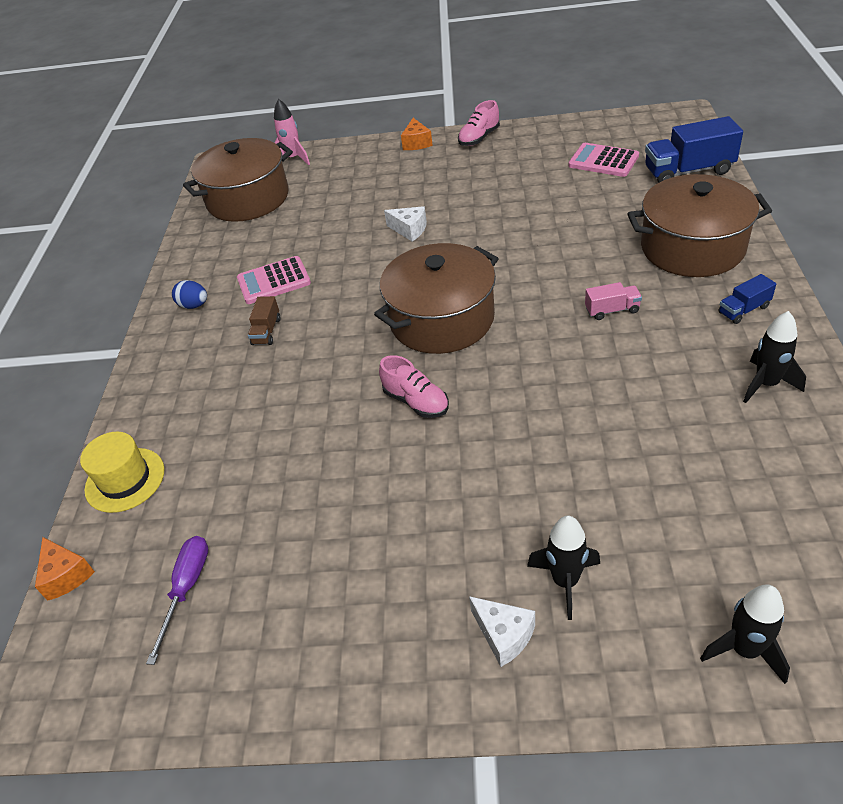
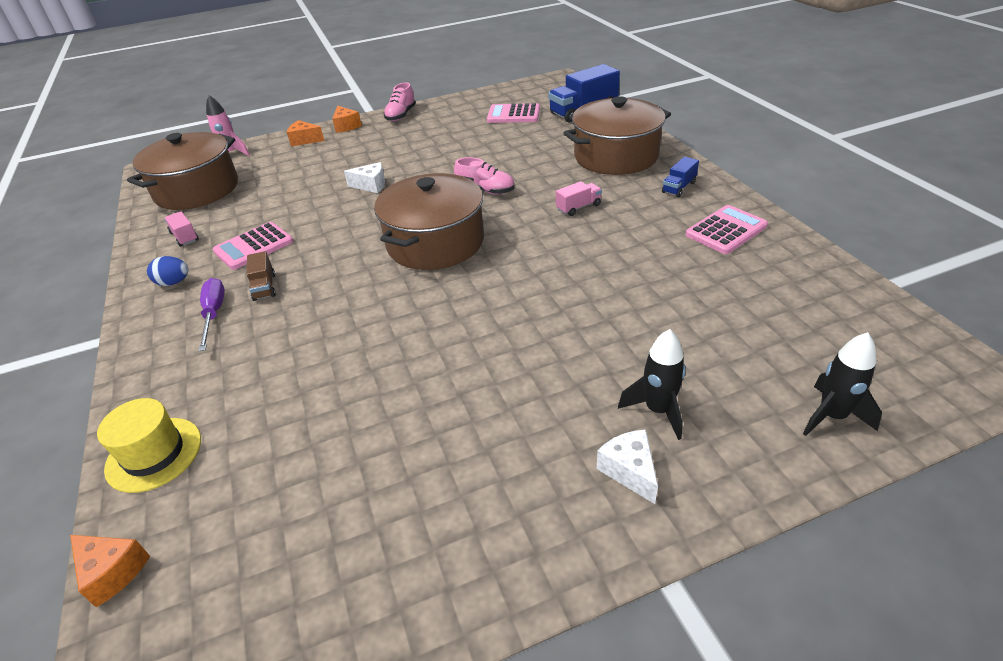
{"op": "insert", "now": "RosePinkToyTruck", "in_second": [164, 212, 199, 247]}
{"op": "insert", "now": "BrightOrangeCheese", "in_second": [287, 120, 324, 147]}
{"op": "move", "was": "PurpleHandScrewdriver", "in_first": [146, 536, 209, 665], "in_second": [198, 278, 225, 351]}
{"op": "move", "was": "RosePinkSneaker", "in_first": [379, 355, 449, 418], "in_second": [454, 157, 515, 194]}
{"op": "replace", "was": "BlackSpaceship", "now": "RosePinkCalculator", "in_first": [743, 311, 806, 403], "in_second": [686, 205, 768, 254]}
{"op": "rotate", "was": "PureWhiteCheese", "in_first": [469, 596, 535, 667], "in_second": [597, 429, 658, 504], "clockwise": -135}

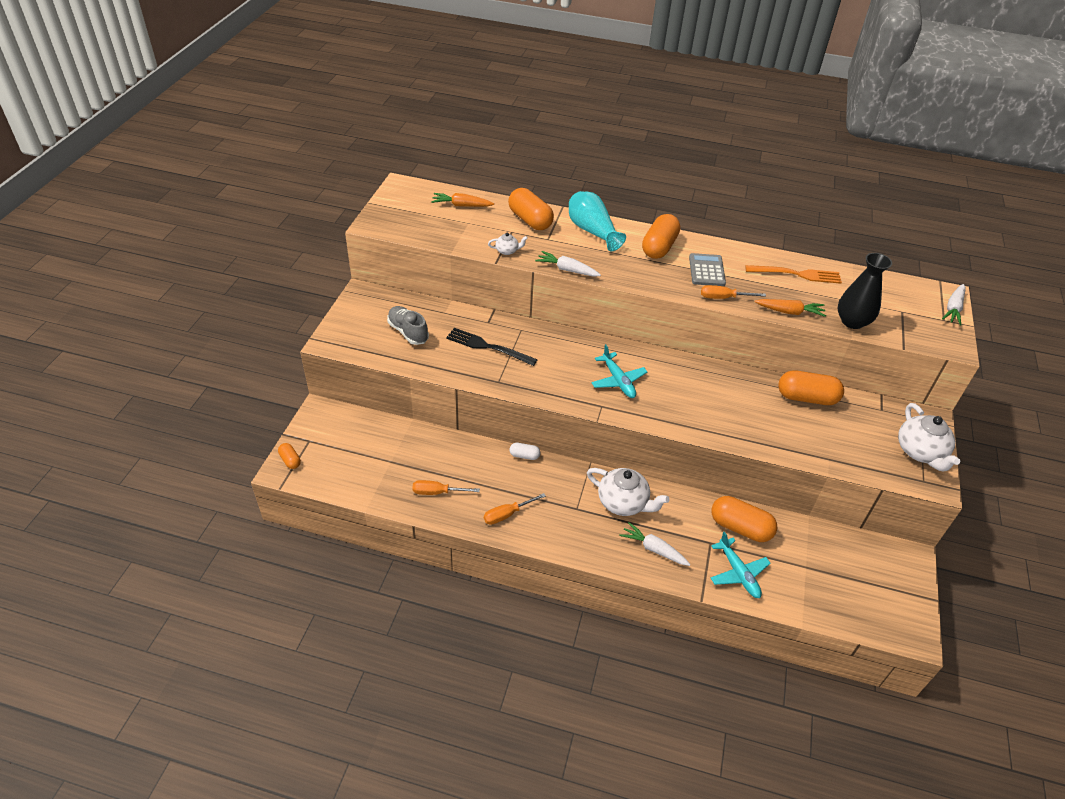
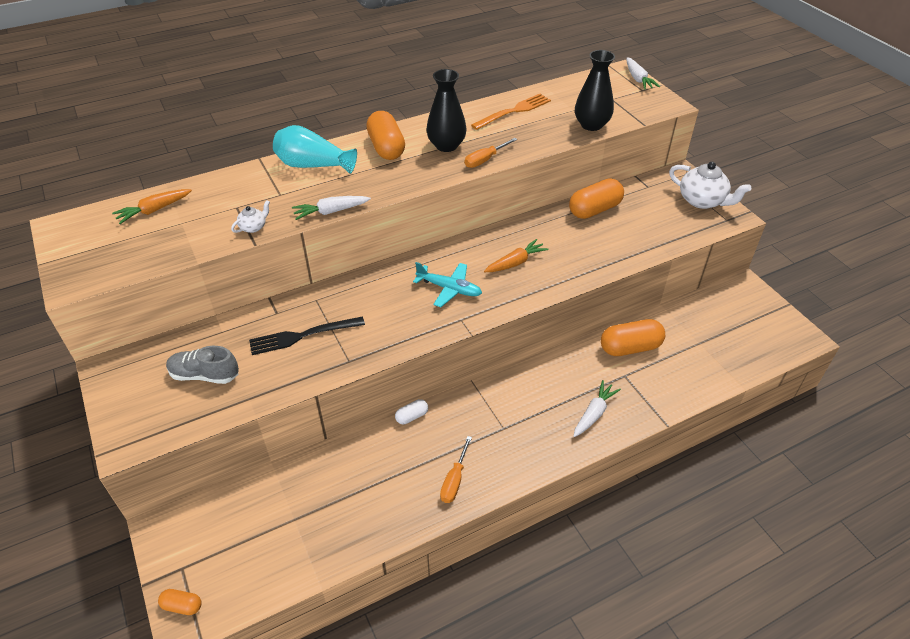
{"op": "delete", "was": "BrightOrangeHandScrewdriver", "in_first": [412, 480, 480, 495]}
{"op": "delete", "was": "BrightOrangeCapsule", "in_first": [508, 188, 554, 230]}
{"op": "delete", "was": "PureWhiteChinaTeapot", "in_first": [587, 468, 669, 516]}
{"op": "delete", "was": "TurquoiseToyPlane", "in_first": [711, 531, 771, 598]}
{"op": "move", "was": "BrightOrangeRootVegetable", "in_first": [755, 299, 826, 317], "in_second": [484, 239, 549, 272]}
{"op": "replace", "was": "AshGreyCalculator", "now": "BlackVase", "in_first": [689, 253, 726, 286], "in_second": [427, 69, 466, 152]}
{"op": "rotate", "was": "PureWhiteRootVegetable", "in_first": [620, 522, 691, 566], "in_second": [574, 380, 621, 437], "clockwise": 135}

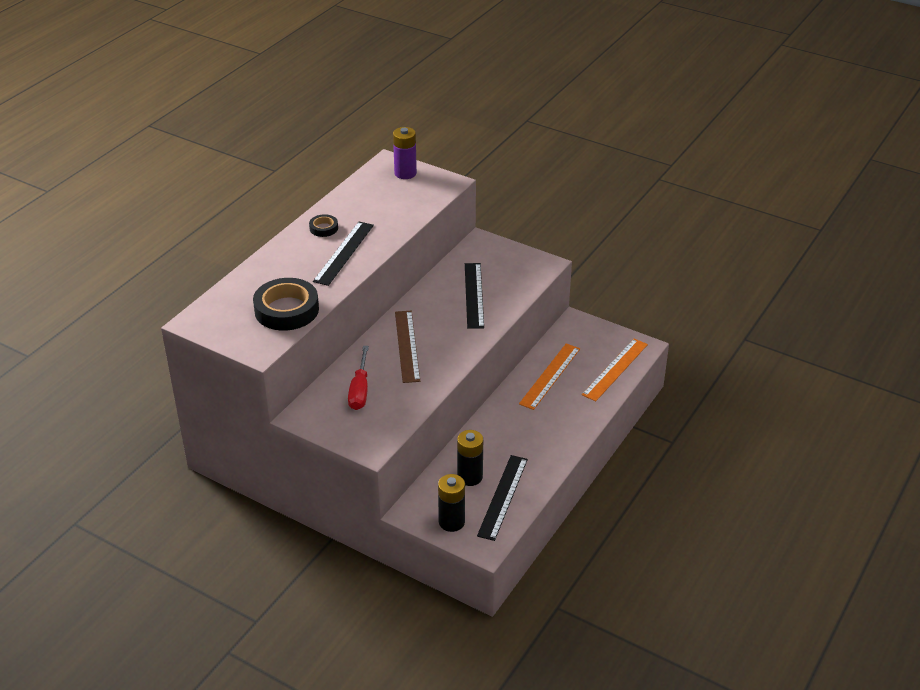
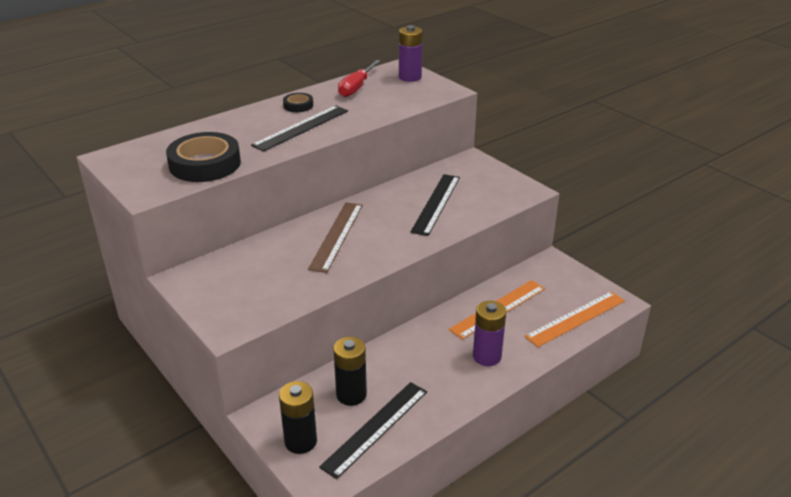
{"op": "insert", "now": "PurpleBattery", "in_second": [473, 301, 506, 366]}
{"op": "move", "was": "ScarletHandScrewdriver", "in_first": [348, 346, 369, 410], "in_second": [338, 60, 380, 97]}

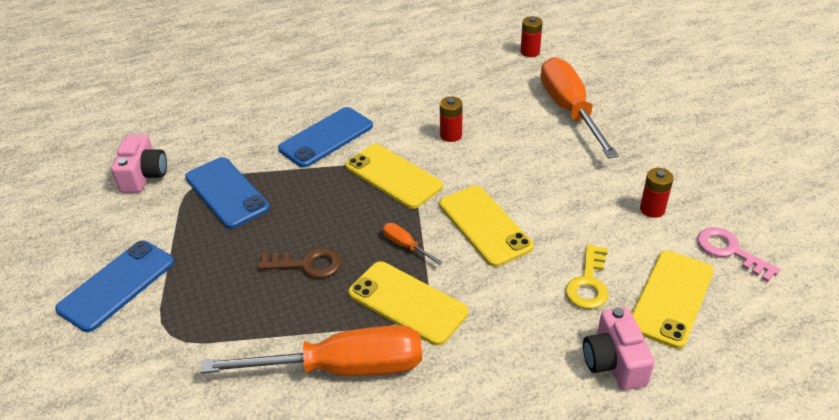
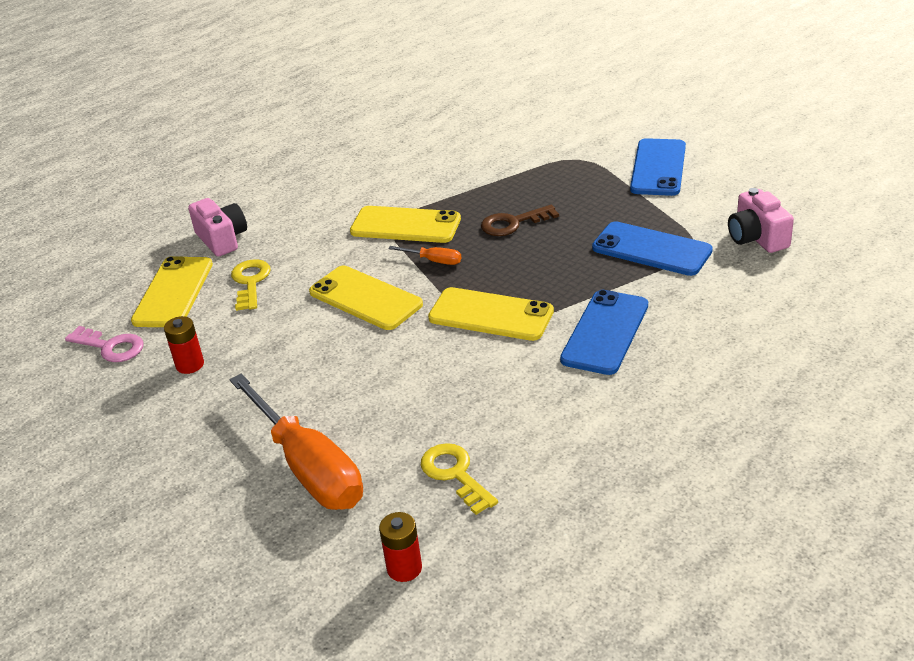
{"op": "delete", "was": "BrightOrangeHandScrewdriver", "in_first": [201, 325, 422, 376]}
{"op": "delete", "was": "ScarletBattery", "in_first": [440, 97, 463, 142]}
{"op": "insert", "now": "BrightYellowDoorKey", "in_second": [421, 443, 498, 515]}

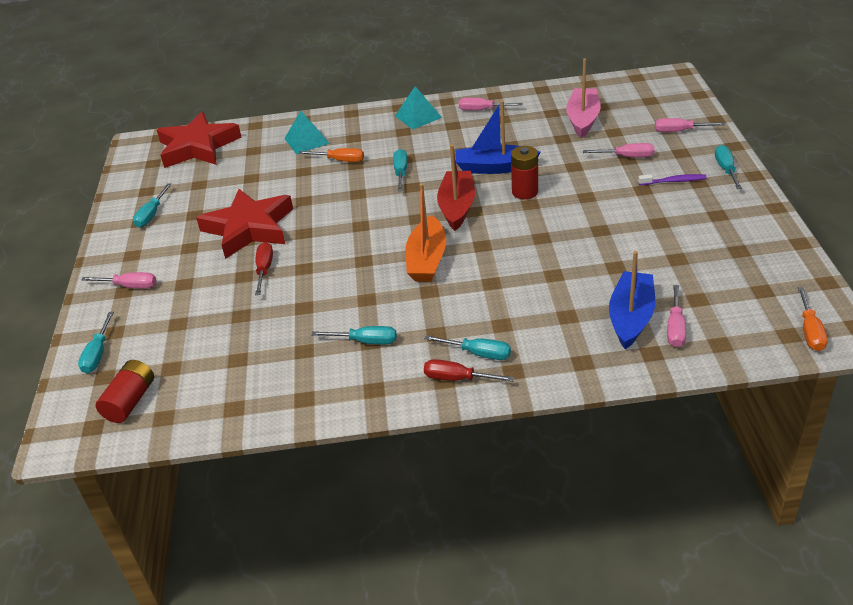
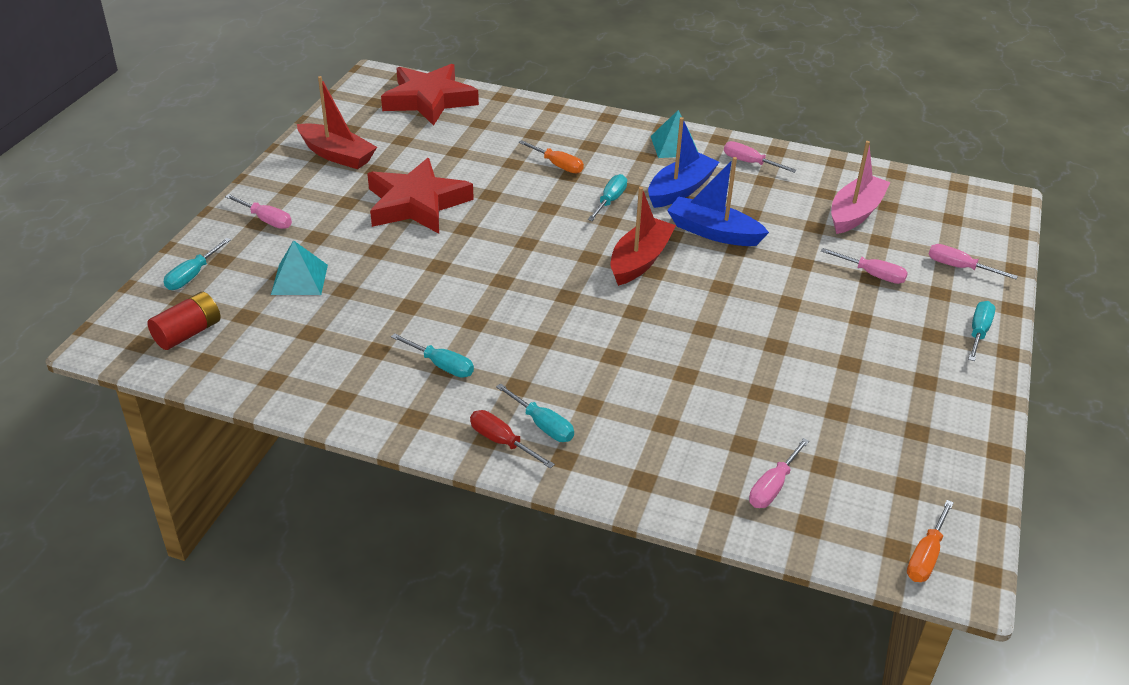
{"op": "delete", "was": "ScarletHandScrewdriver", "in_first": [255, 242, 273, 295]}
{"op": "delete", "was": "BrightOrangeToyBoat", "in_first": [406, 184, 446, 282]}
{"op": "delete", "was": "ScarletBattery", "in_first": [511, 146, 538, 199]}
{"op": "delete", "was": "PurpleToothbrush", "in_first": [638, 174, 707, 185]}
{"op": "move", "was": "TurquoisePyramidShape", "in_first": [284, 111, 330, 154], "in_second": [271, 240, 328, 295]}
{"op": "move", "was": "CobaltToyBoat", "in_first": [609, 251, 655, 349], "in_second": [648, 117, 719, 208]}
{"op": "replace", "was": "TurquoiseHandScrewdriver", "now": "ScarletToyBoat", "in_first": [133, 183, 172, 228], "in_second": [297, 76, 377, 169]}

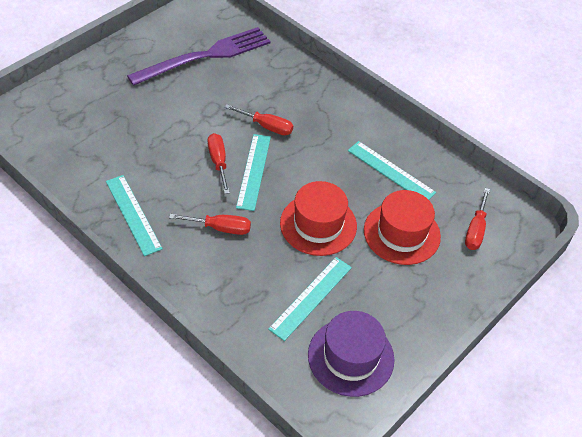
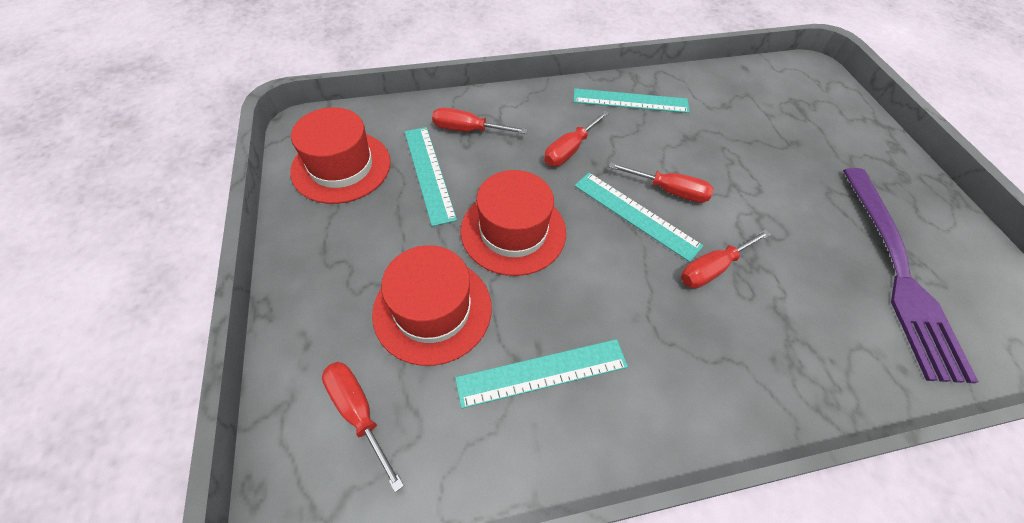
{"op": "insert", "now": "ScarletHandScrewdriver", "in_second": [432, 108, 528, 134]}
{"op": "recolor", "was": "PurpleHat", "now": "ScarletHat", "in_first": [308, 311, 395, 397], "in_second": [290, 107, 391, 204]}

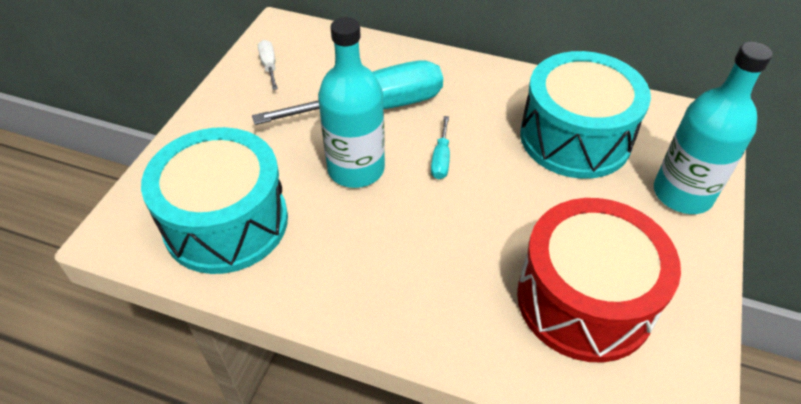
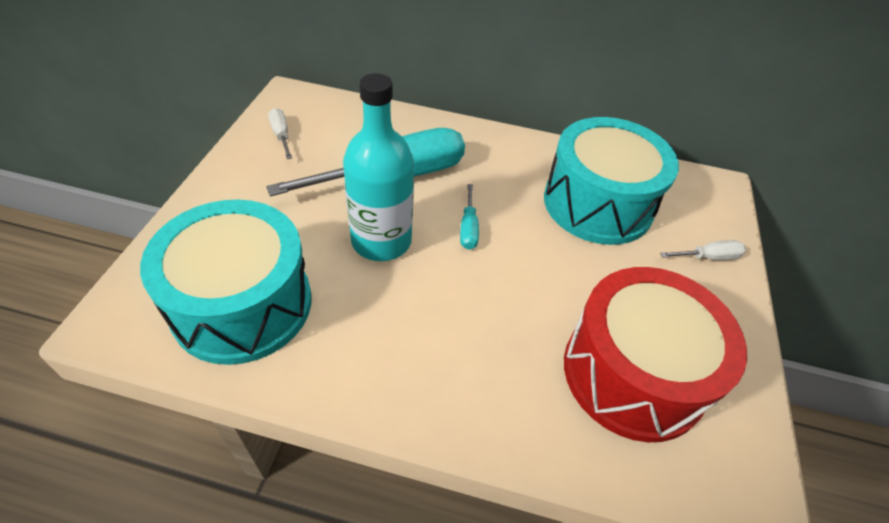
{"op": "replace", "was": "TurquoiseFlask", "now": "PureWhiteHandScrewdriver", "in_first": [654, 42, 772, 214], "in_second": [660, 240, 746, 260]}

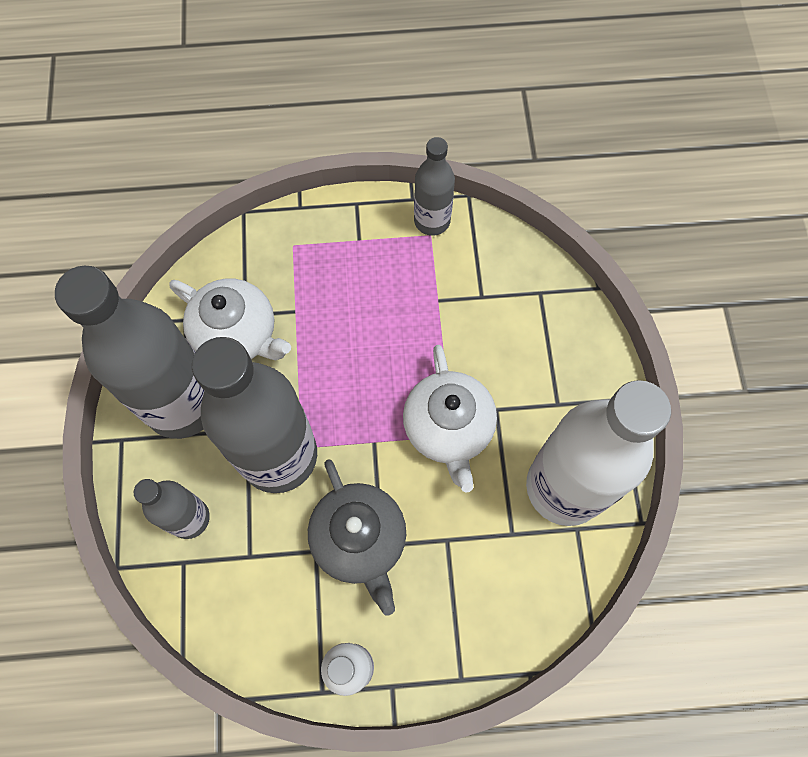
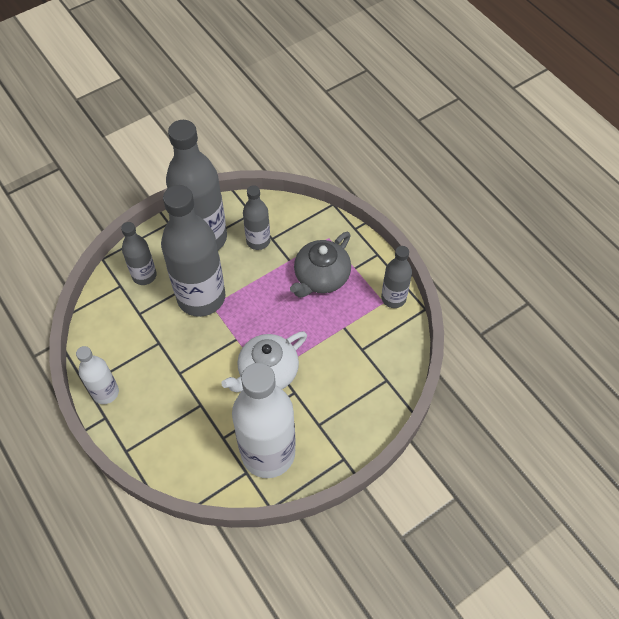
{"op": "move", "was": "AshGreyChinaTeapot", "in_first": [308, 459, 406, 615], "in_second": [290, 232, 351, 298]}
{"op": "replace", "was": "PureWhiteChinaTeapot", "now": "AshGreyFlask", "in_first": [169, 278, 291, 360], "in_second": [243, 185, 270, 250]}

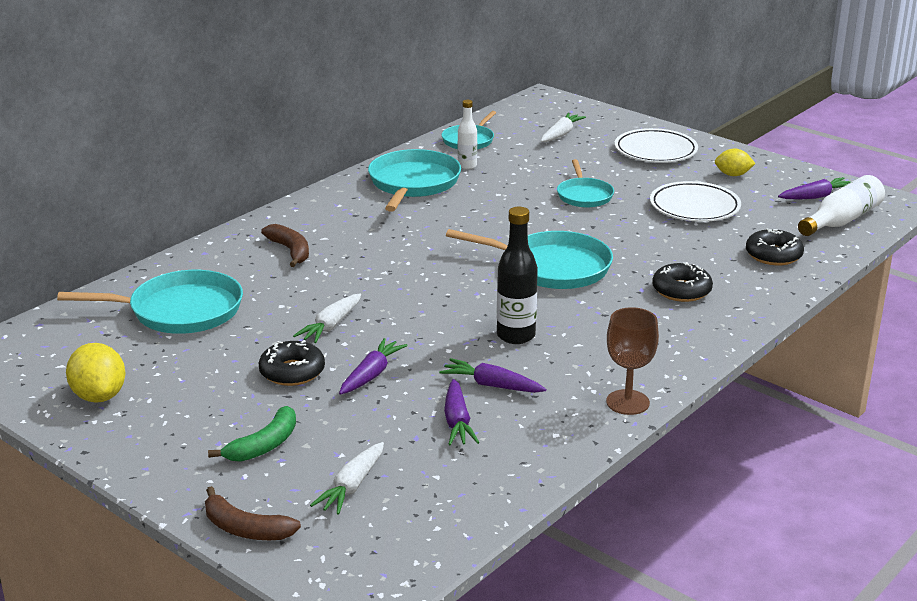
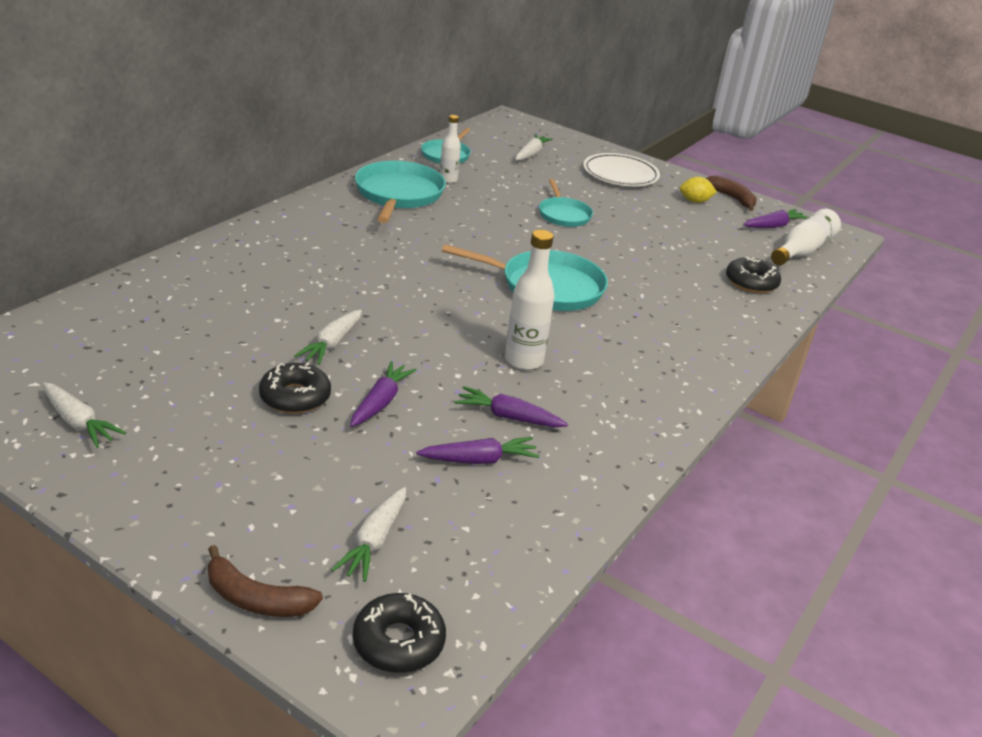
{"op": "delete", "was": "TurquoiseFryingPan", "in_first": [57, 270, 243, 334]}
{"op": "delete", "was": "EmeraldToyBanana", "in_first": [208, 406, 296, 462]}
{"op": "delete", "was": "DarkBrownGoblet", "in_first": [606, 307, 659, 415]}
{"op": "delete", "was": "PureWhiteFlatDish", "in_first": [650, 181, 741, 222]}
{"op": "move", "was": "DarkBrownToyBanana", "in_first": [261, 224, 309, 267], "in_second": [706, 175, 757, 211]}
{"op": "move", "was": "BlackDonut", "in_first": [652, 262, 713, 302], "in_second": [353, 593, 446, 673]}
{"op": "replace", "was": "BrightYellowCitrusFruit", "now": "PureWhiteRootVegetable", "in_first": [66, 343, 125, 403], "in_second": [43, 382, 126, 448]}
{"op": "recolor", "was": "BlackFlask", "now": "PureWhiteFlask", "in_first": [497, 207, 538, 344], "in_second": [505, 230, 555, 370]}
{"op": "rotate", "was": "PurpleRootVegetable", "in_first": [444, 379, 480, 445], "in_second": [416, 437, 540, 464], "clockwise": -90}

